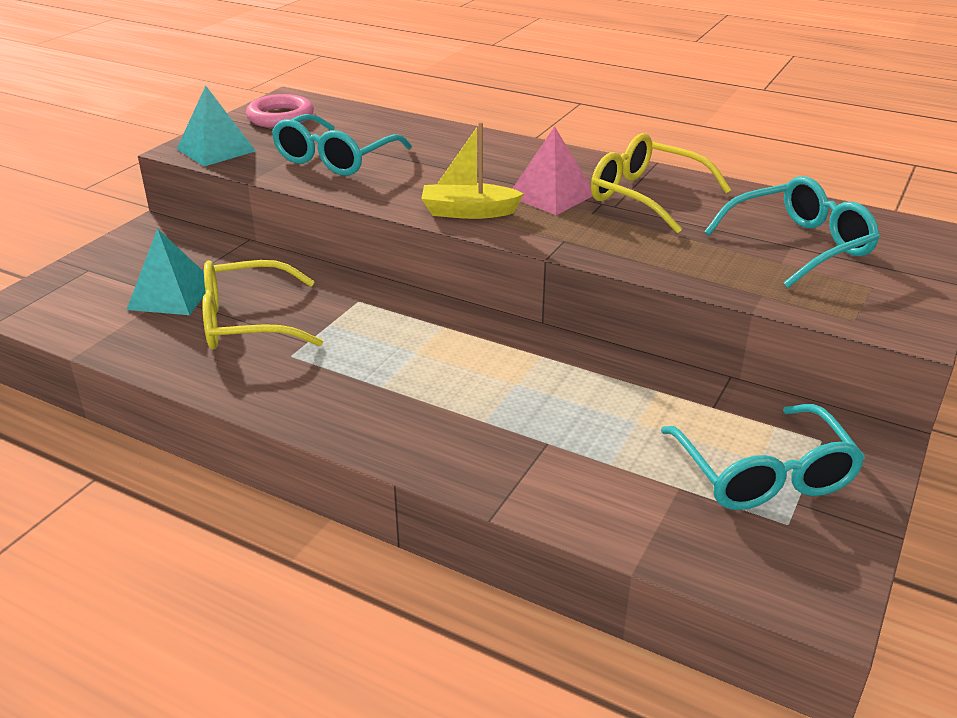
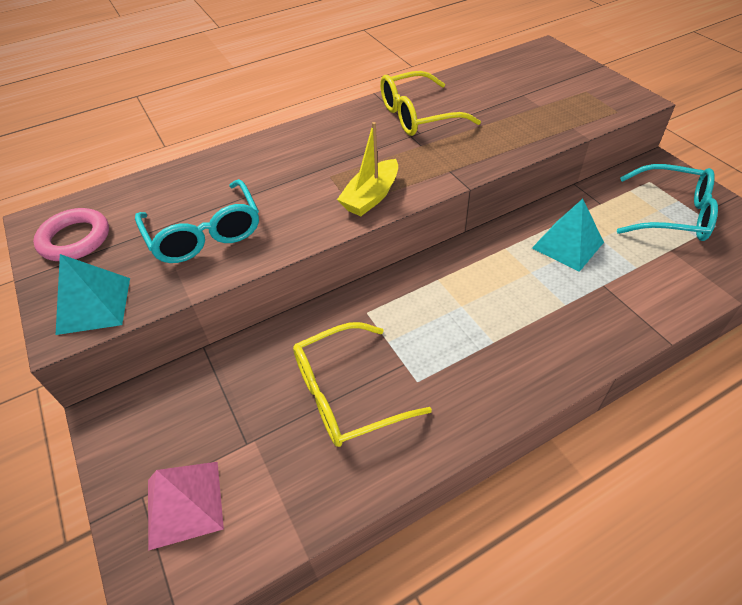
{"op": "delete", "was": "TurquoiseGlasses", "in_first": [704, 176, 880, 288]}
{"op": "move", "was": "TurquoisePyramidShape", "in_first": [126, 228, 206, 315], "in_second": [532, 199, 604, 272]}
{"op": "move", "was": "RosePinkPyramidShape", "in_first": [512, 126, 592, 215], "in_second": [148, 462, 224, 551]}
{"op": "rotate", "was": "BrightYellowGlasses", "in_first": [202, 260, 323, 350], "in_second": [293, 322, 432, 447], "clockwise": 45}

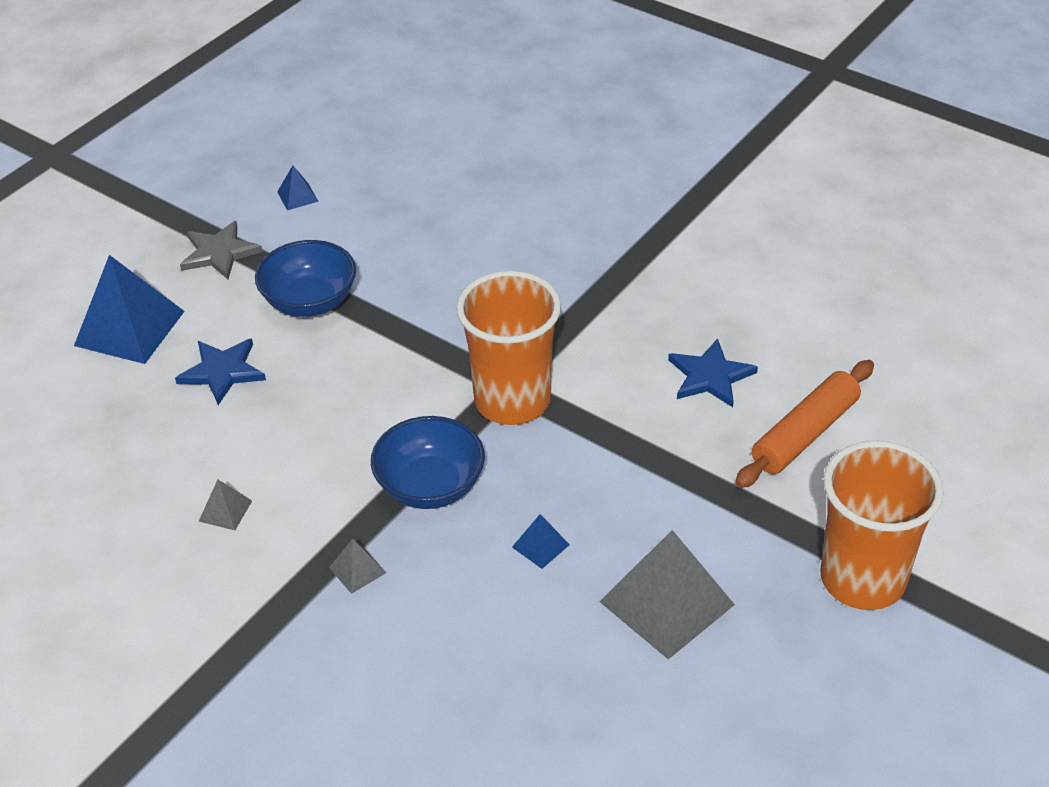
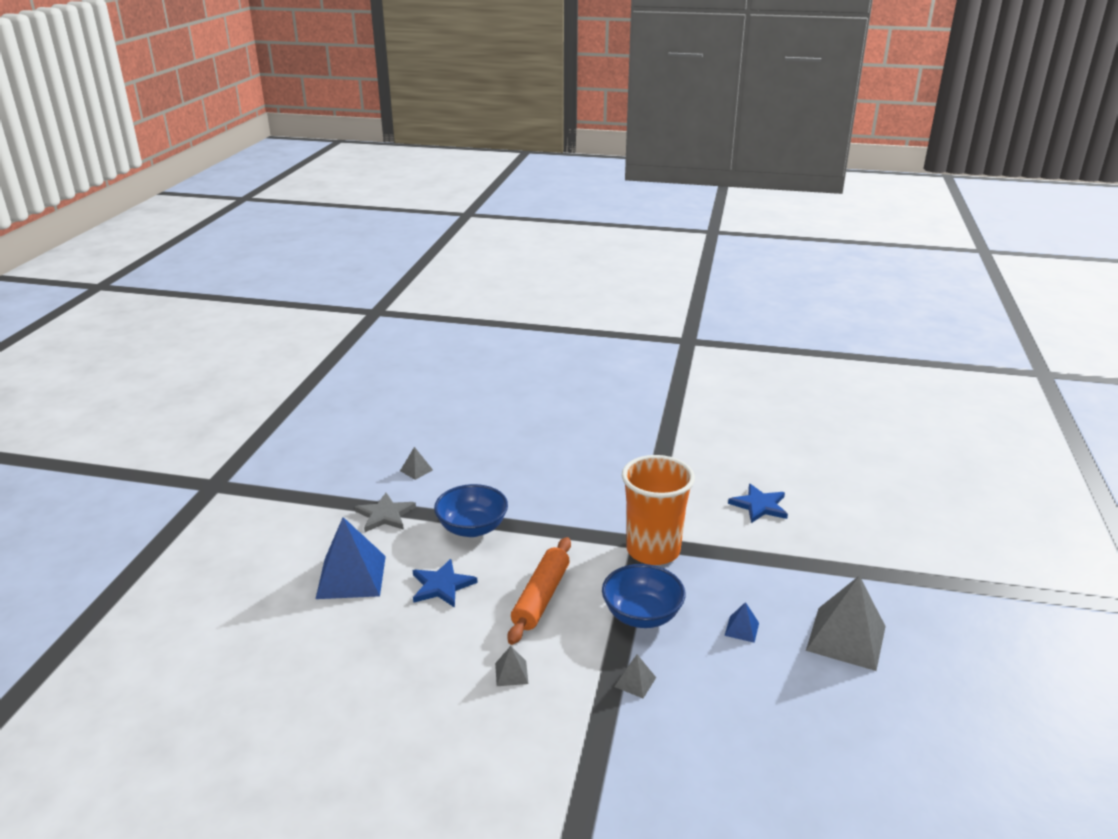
{"op": "delete", "was": "BrightOrangeCup", "in_first": [820, 441, 944, 610]}
{"op": "move", "was": "BrightOrangeDoughRoller", "in_first": [735, 360, 874, 488], "in_second": [507, 537, 571, 645]}
{"op": "recolor", "was": "CobaltPyramidShape", "now": "AshGreyPyramidShape", "in_first": [277, 165, 319, 210], "in_second": [400, 447, 433, 480]}

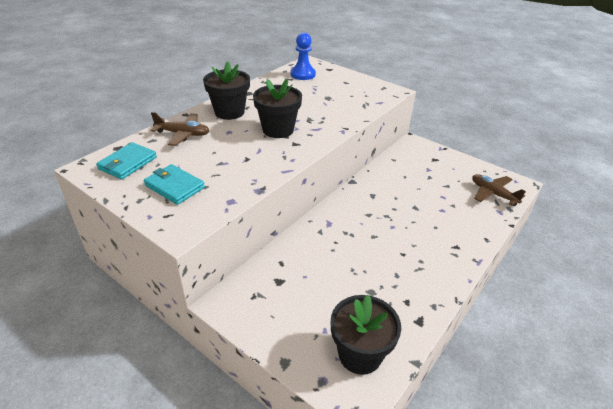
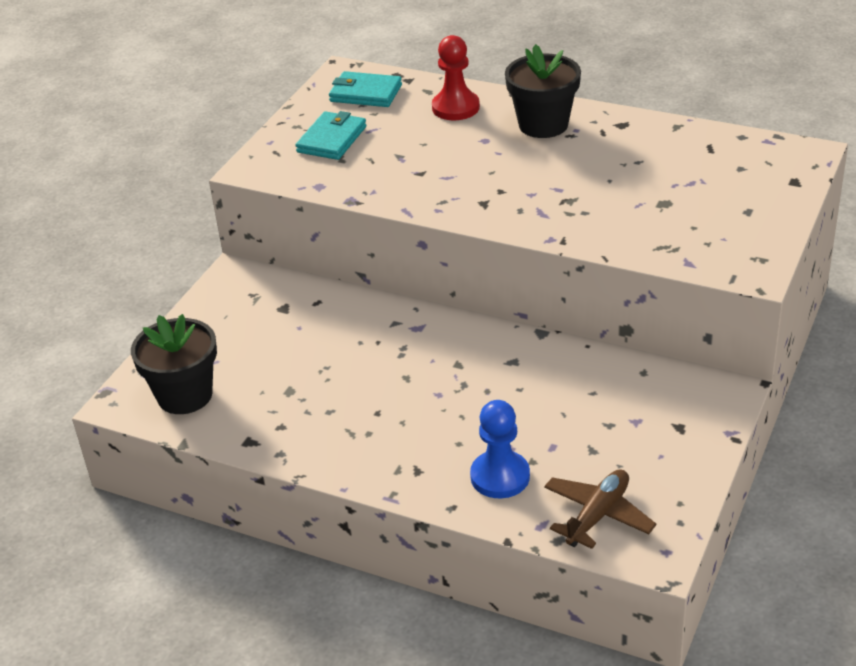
{"op": "delete", "was": "BlackFlowerPot", "in_first": [253, 79, 302, 138]}
{"op": "move", "was": "CobaltChessPawn", "in_first": [291, 32, 316, 80], "in_second": [470, 400, 530, 498]}
{"op": "replace", "was": "DarkBrownToyPlane", "now": "ScarletChessPawn", "in_first": [151, 112, 210, 146], "in_second": [432, 35, 480, 120]}

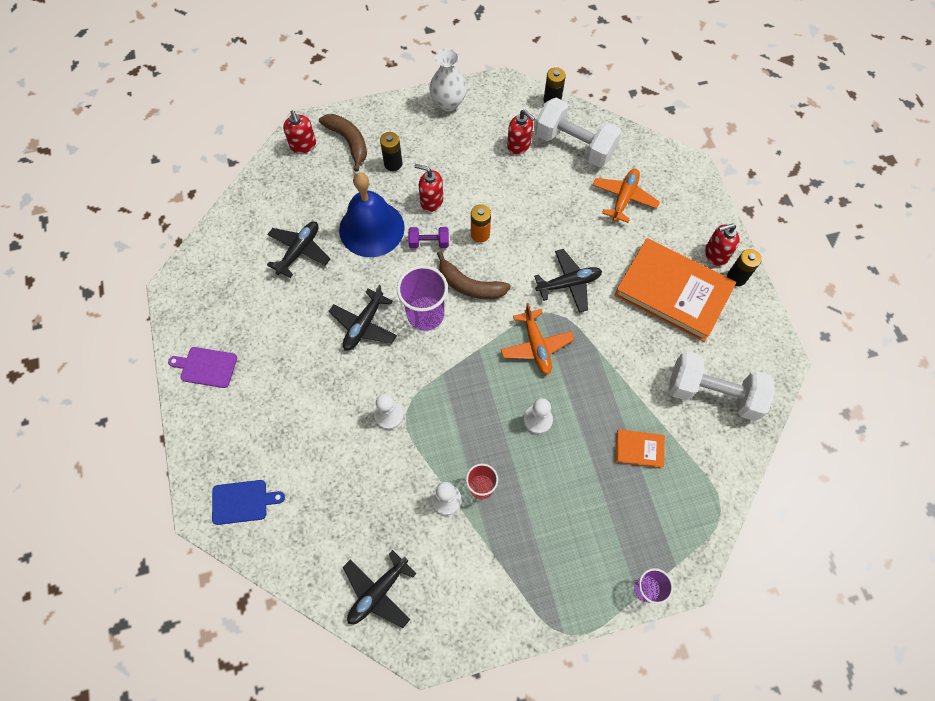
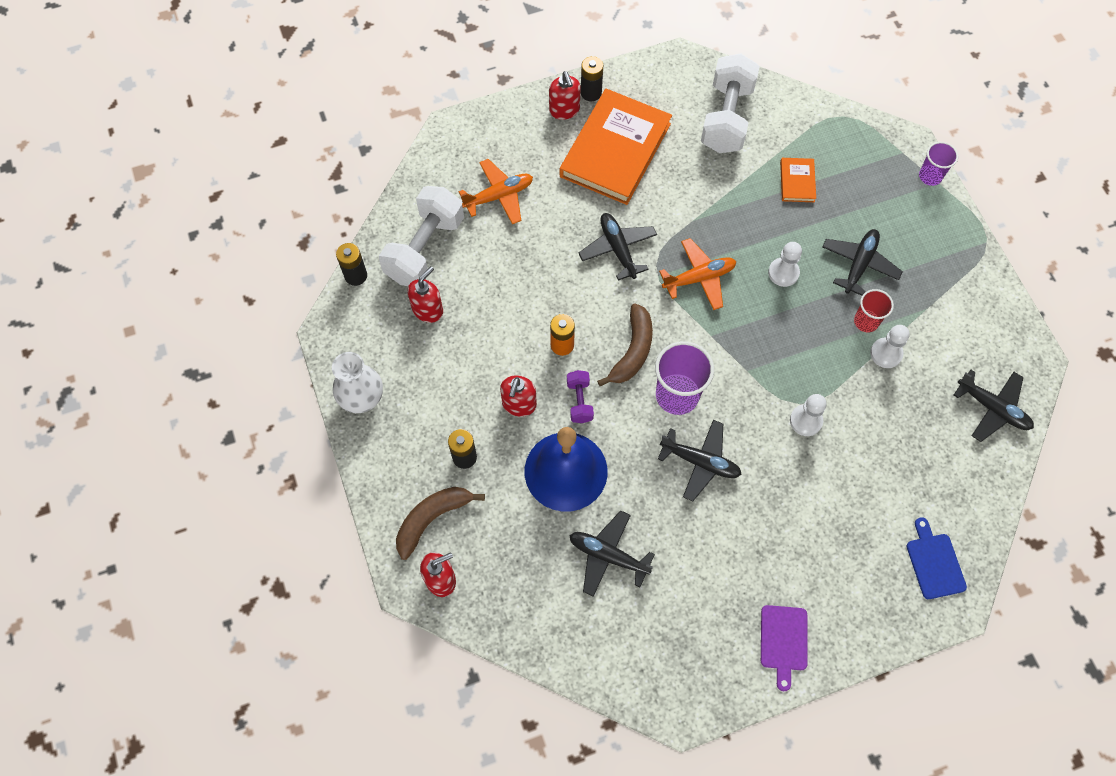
{"op": "insert", "now": "BlackToyPlane", "in_second": [822, 229, 903, 296]}
{"op": "rotate", "was": "BrightOrangeToyPlane", "in_first": [593, 169, 660, 223], "in_second": [459, 159, 533, 224], "clockwise": 135}

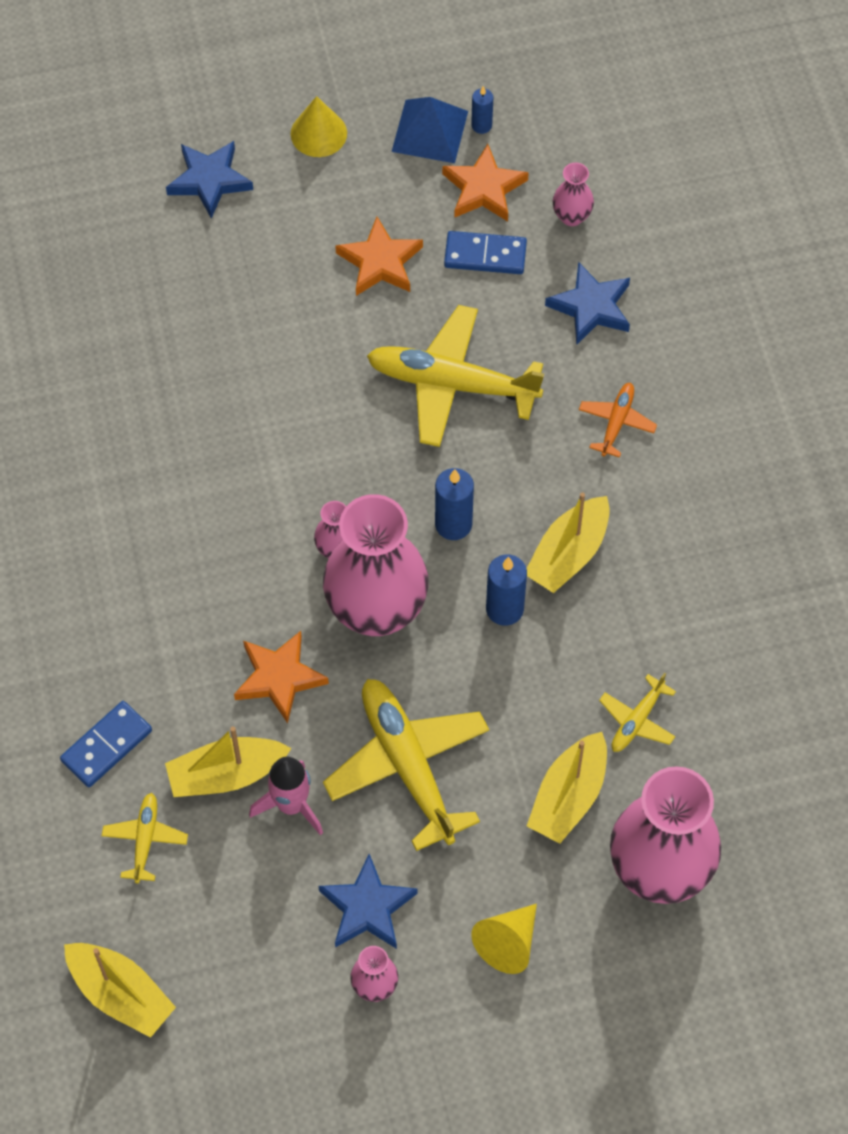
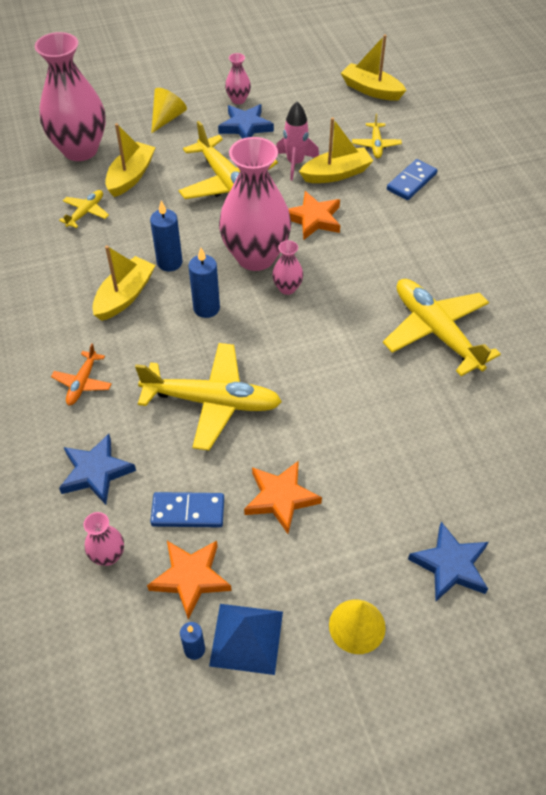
{"op": "insert", "now": "BrightYellowToyPlane", "in_second": [383, 279, 501, 376]}

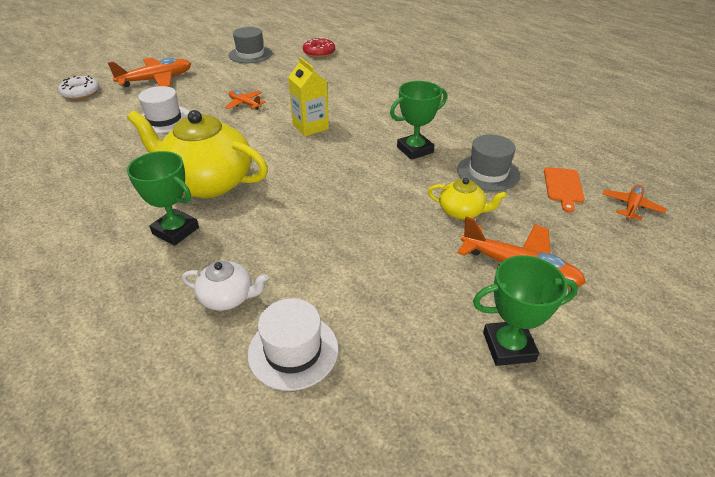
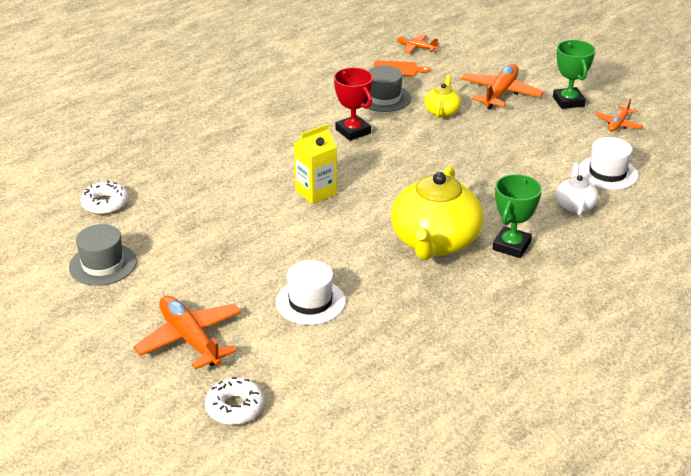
{"op": "move", "was": "BrightOrangeToyPlane", "in_first": [225, 90, 266, 110], "in_second": [595, 99, 643, 132]}
{"op": "recolor", "was": "ScarletDonut", "now": "PureWhiteDonut", "in_first": [303, 37, 335, 58], "in_second": [80, 181, 128, 215]}
{"op": "recolor", "was": "EmeraldAwardCup", "now": "ScarletAwardCup", "in_first": [390, 81, 447, 160], "in_second": [334, 68, 373, 141]}

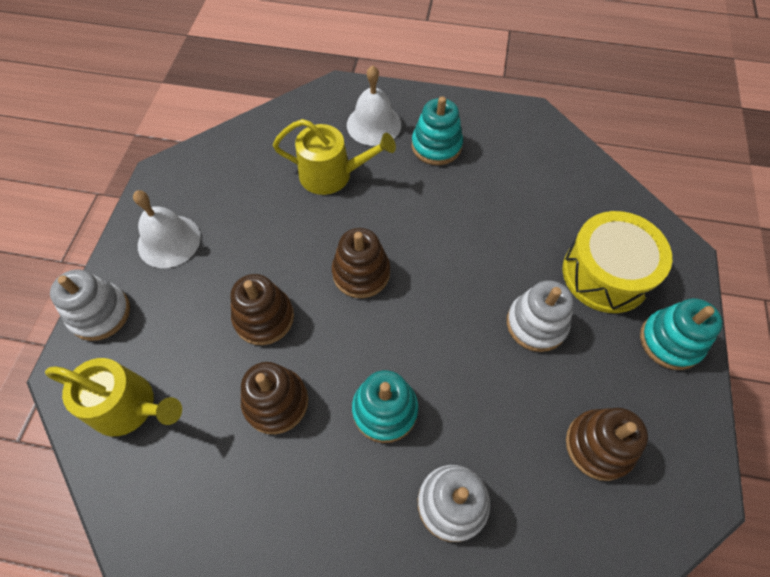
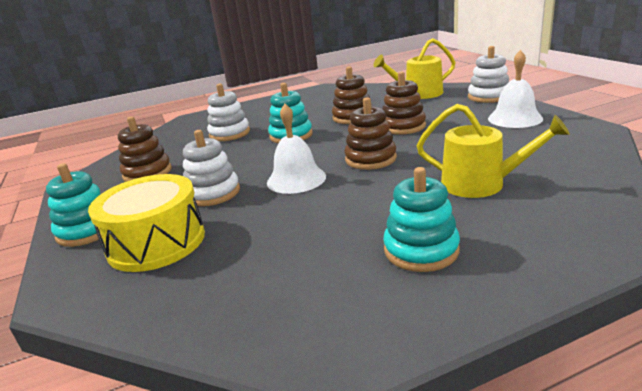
{"op": "move", "was": "PureWhiteSchoolBell", "in_first": [347, 65, 401, 146], "in_second": [267, 104, 326, 194]}
{"op": "rotate", "was": "BrightYellowSprinklingCan", "in_first": [273, 119, 396, 195], "in_second": [417, 104, 570, 198], "clockwise": -135}

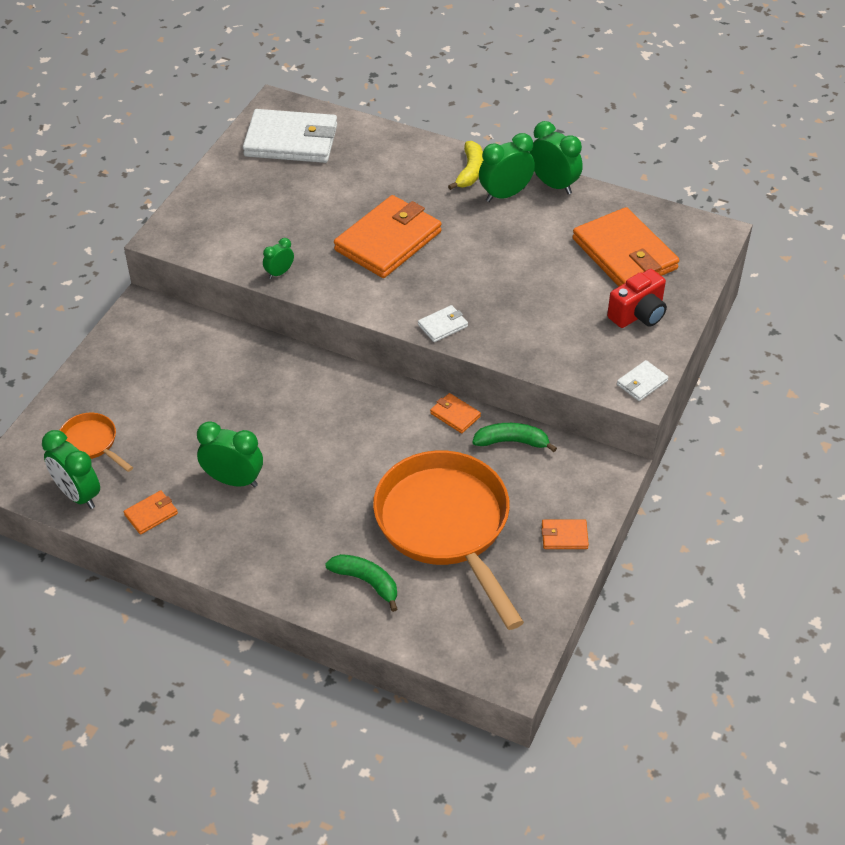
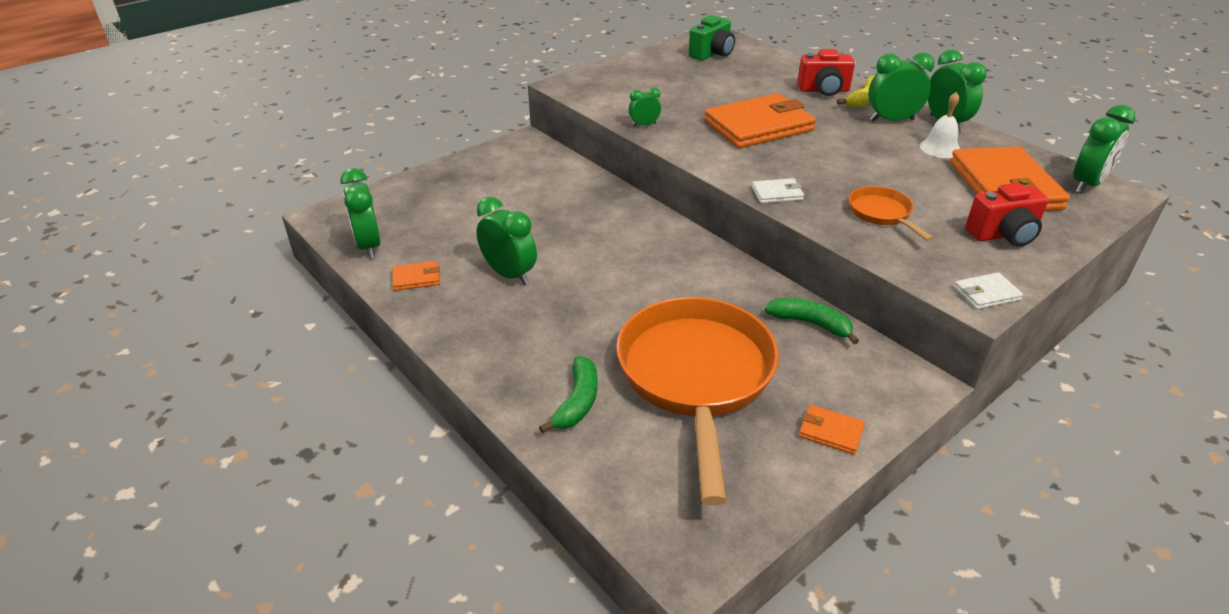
{"op": "delete", "was": "BrightOrangeWallet", "in_first": [430, 393, 481, 433]}
{"op": "insert", "now": "ScarletCompactCamera", "in_second": [797, 49, 855, 96]}
{"op": "insert", "now": "PureWhiteSchoolBell", "in_second": [920, 92, 960, 158]}
{"op": "insert", "now": "EmeraldBedsideClock", "in_second": [1073, 105, 1136, 193]}
{"op": "move", "was": "BrightOrangeFryingPan", "in_first": [59, 413, 133, 472], "in_second": [849, 186, 934, 241]}
{"op": "replace", "was": "PureWhiteWallet", "now": "EmeraldCompactCamera", "in_first": [243, 109, 337, 163], "in_second": [688, 15, 735, 60]}
{"op": "rotate", "was": "EmeraldToyBanana", "in_first": [325, 554, 397, 612], "in_second": [539, 356, 598, 433], "clockwise": 45}

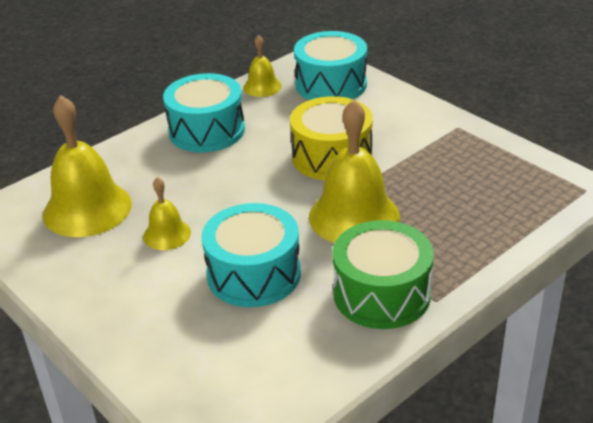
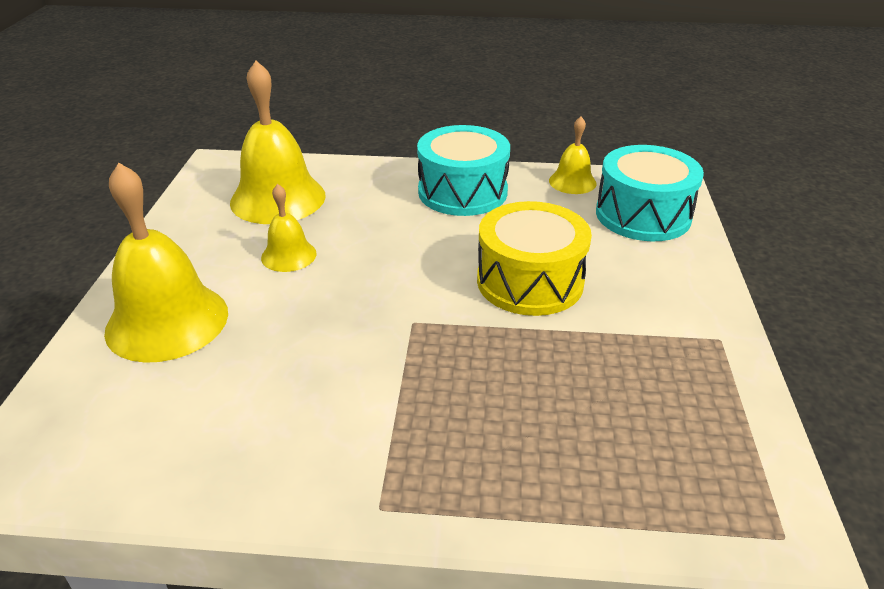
{"op": "delete", "was": "TurquoiseToyDrum", "in_first": [201, 203, 301, 307]}
{"op": "delete", "was": "EmeraldToyDrum", "in_first": [332, 220, 434, 329]}
{"op": "move", "was": "BrightYellowSchoolBell", "in_first": [309, 99, 400, 243], "in_second": [104, 163, 228, 363]}

